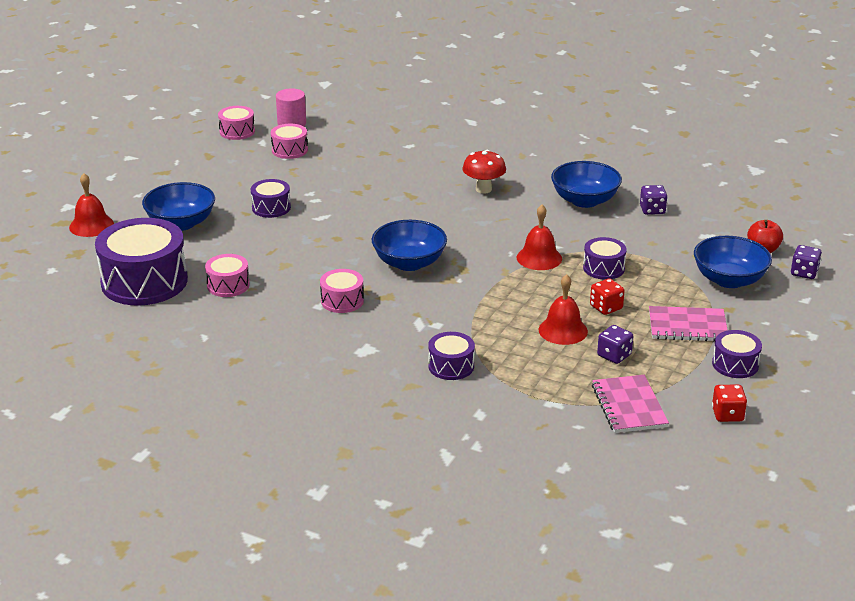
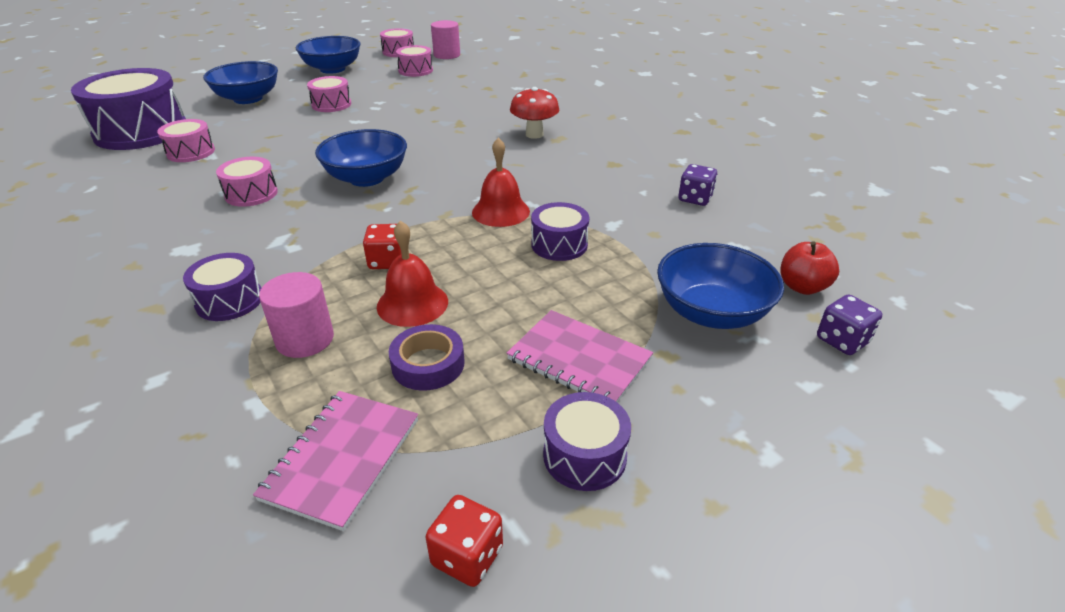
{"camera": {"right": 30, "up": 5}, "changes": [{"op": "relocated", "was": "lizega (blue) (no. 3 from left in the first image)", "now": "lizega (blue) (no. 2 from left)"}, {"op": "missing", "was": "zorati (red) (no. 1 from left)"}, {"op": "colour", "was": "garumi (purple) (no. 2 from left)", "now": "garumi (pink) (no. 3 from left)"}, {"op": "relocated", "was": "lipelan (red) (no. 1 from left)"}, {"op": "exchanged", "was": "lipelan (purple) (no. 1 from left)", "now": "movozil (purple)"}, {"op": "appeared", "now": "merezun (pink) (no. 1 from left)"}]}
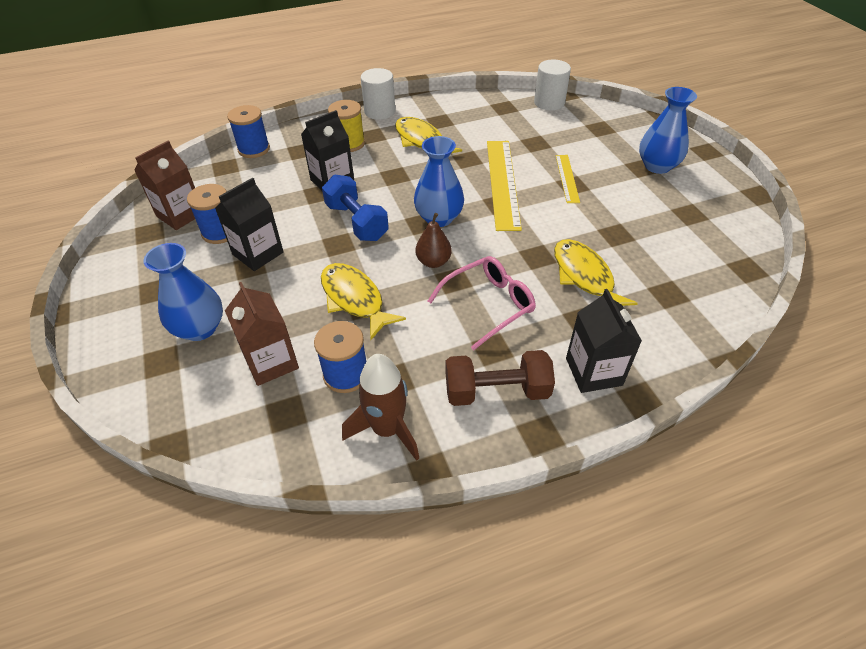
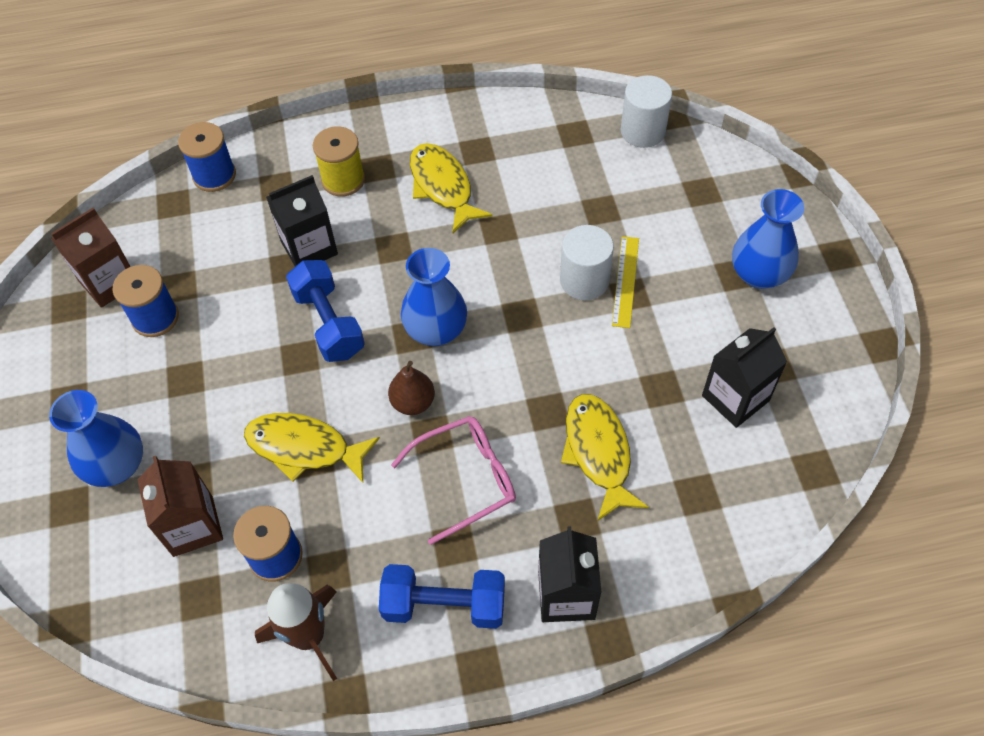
{"camera": {"right": 10, "up": 10}, "changes": [{"op": "relocated", "was": "merezun (white) (no. 1 from left)"}, {"op": "missing", "was": "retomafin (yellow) (no. 1 from left)"}, {"op": "relocated", "was": "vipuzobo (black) (no. 1 from left in the first image)", "now": "vipuzobo (black) (no. 3 from left)"}, {"op": "spun", "was": "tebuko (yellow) (no. 1 from left)", "clockwise": -45}, {"op": "colour", "was": "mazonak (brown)", "now": "mazonak (blue) (no. 2 from left)"}]}
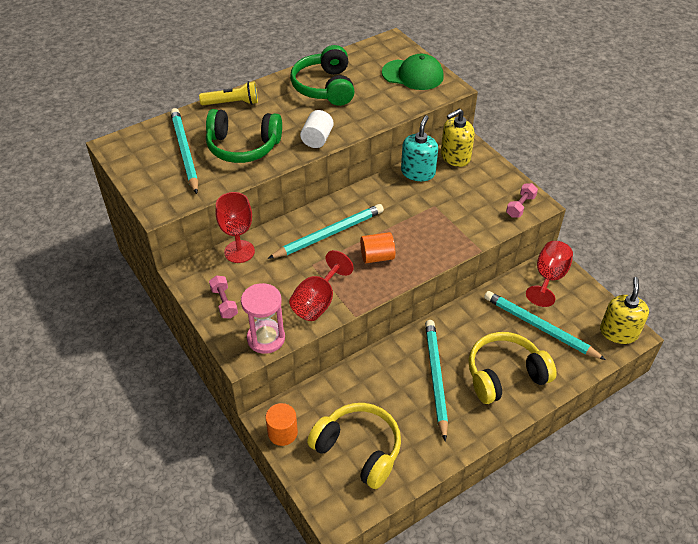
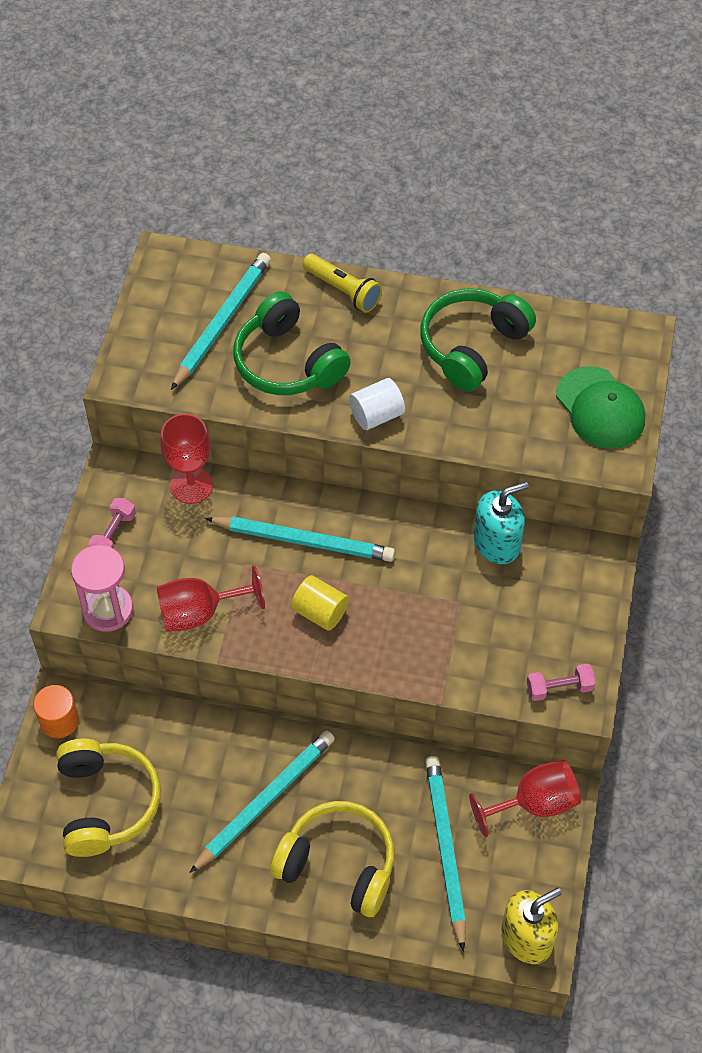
{"camera": {"right": 45, "up": 10}, "changes": [{"op": "missing", "was": "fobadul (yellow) (no. 1 from left)"}, {"op": "colour", "was": "merezun (orange) (no. 2 from left)", "now": "merezun (yellow)"}]}
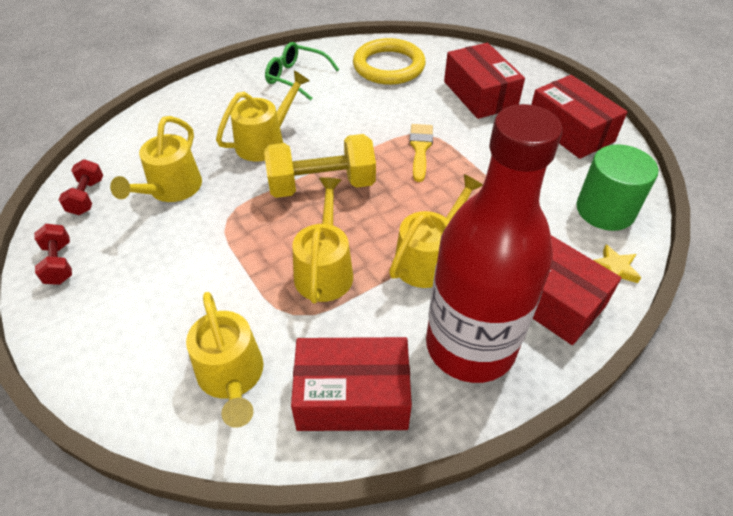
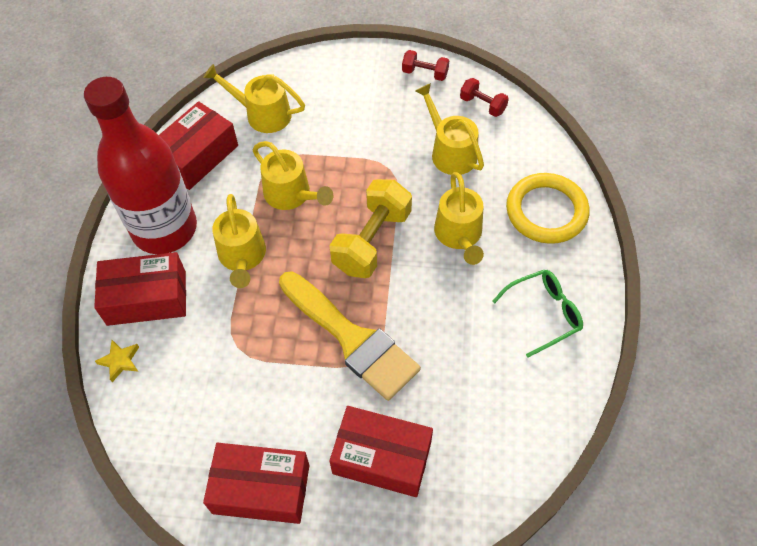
{"camera": {"right": 130, "up": 10}, "changes": [{"op": "relocated", "was": "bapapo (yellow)"}, {"op": "size", "was": "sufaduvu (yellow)", "ratio": 1.98}, {"op": "missing", "was": "merezun (green)"}]}
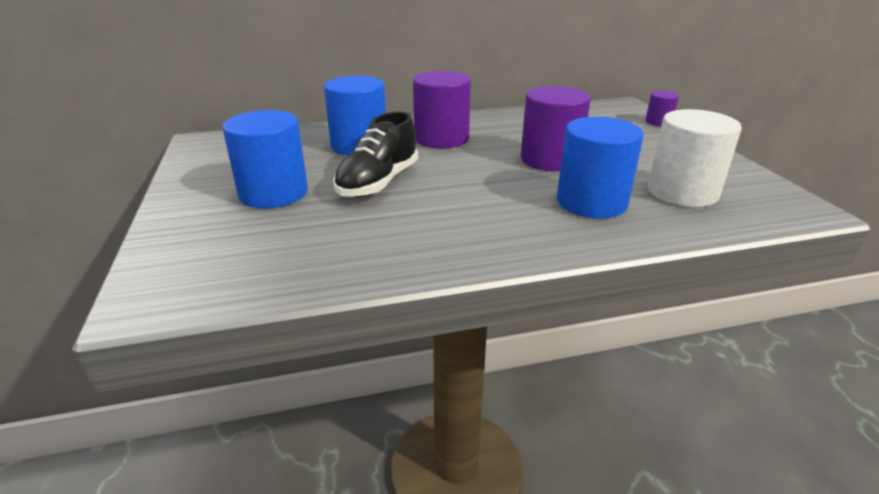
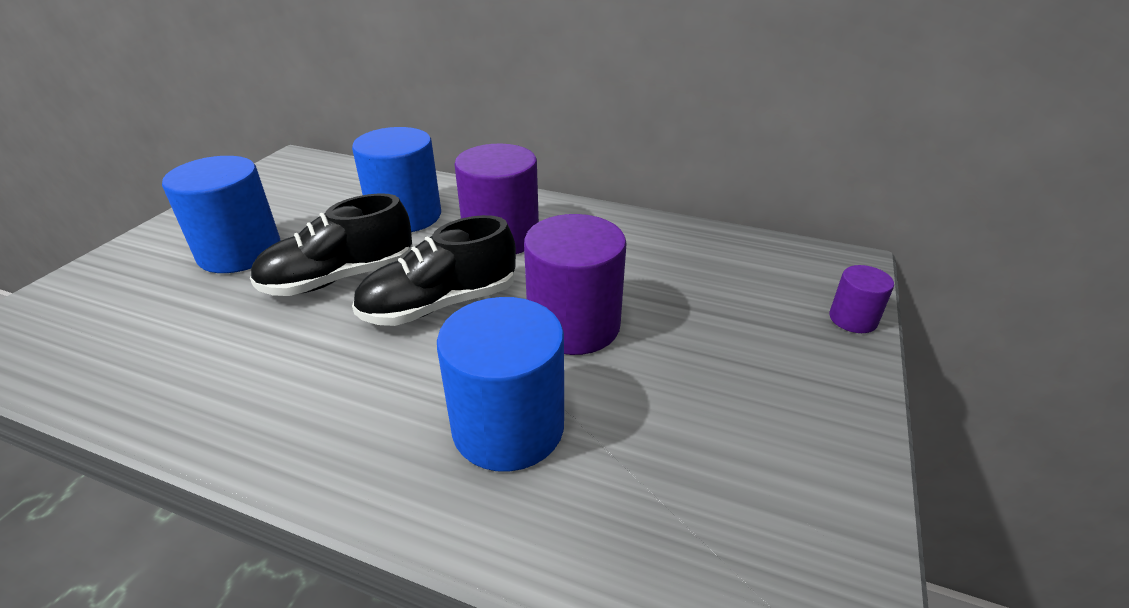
{"camera": {"right": 35, "up": 5}, "changes": [{"op": "missing", "was": "merezun (white)"}, {"op": "appeared", "now": "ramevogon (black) (no. 2 from left)"}]}
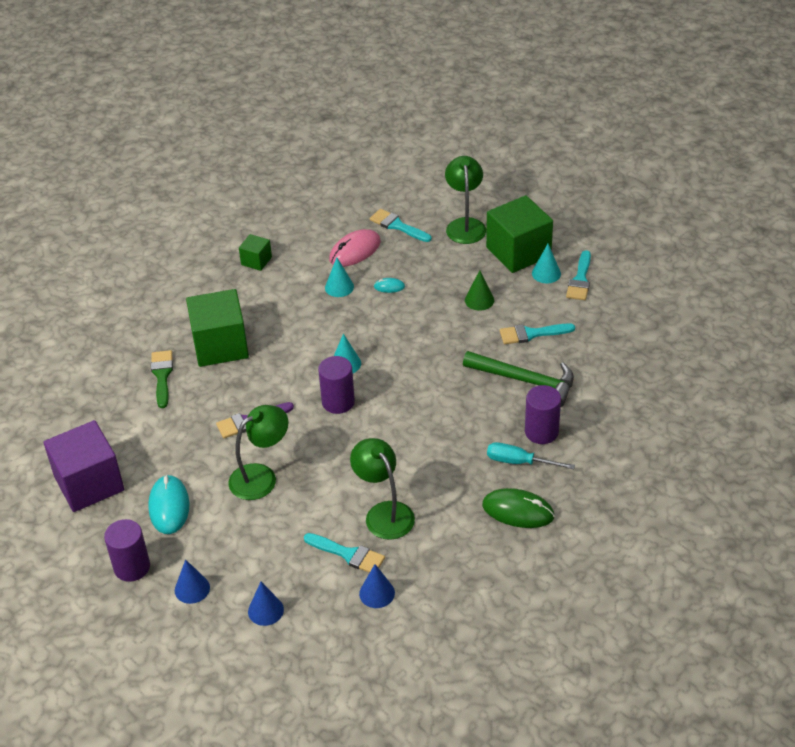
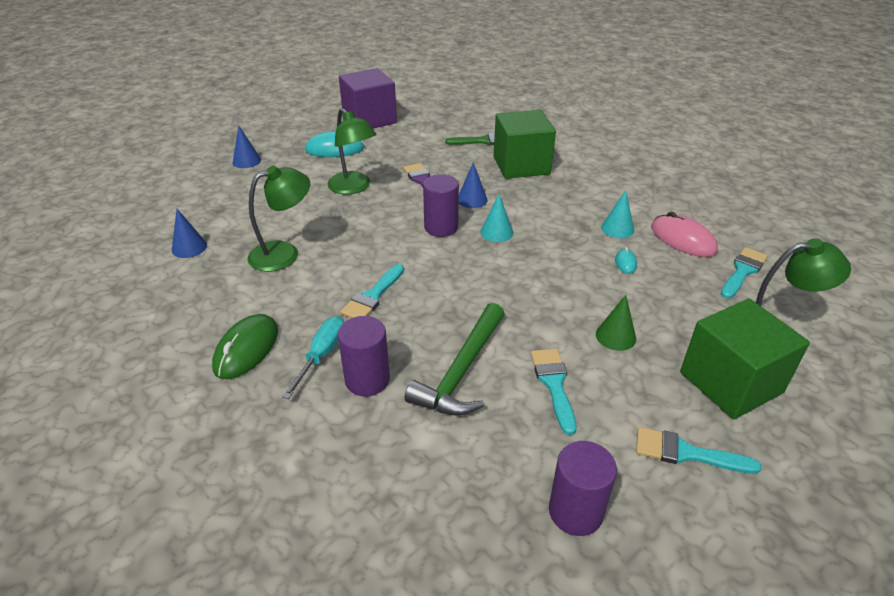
{"camera": {"right": 90, "up": -5}, "changes": [{"op": "missing", "was": "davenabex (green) (no. 2 from left)"}, {"op": "missing", "was": "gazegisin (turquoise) (no. 3 from left)"}, {"op": "relocated", "was": "merezun (purple) (no. 1 from left in the first image)", "now": "merezun (purple) (no. 3 from left)"}, {"op": "relocated", "was": "sufaduvu (turquoise) (no. 1 from left)"}, {"op": "relocated", "was": "gazegisin (blue) (no. 2 from left in the first image)", "now": "gazegisin (blue) (no. 3 from left)"}]}
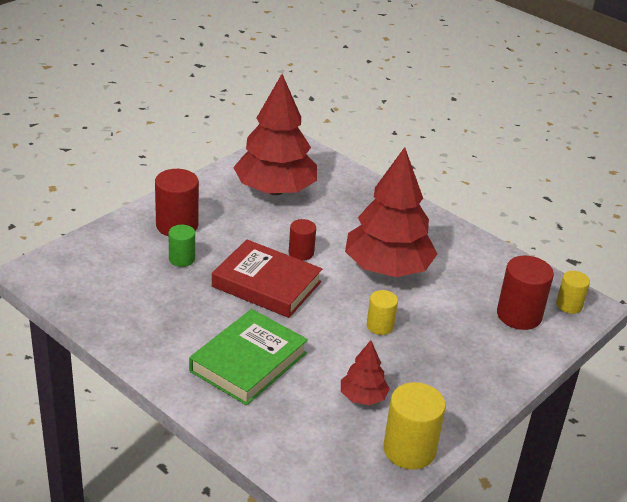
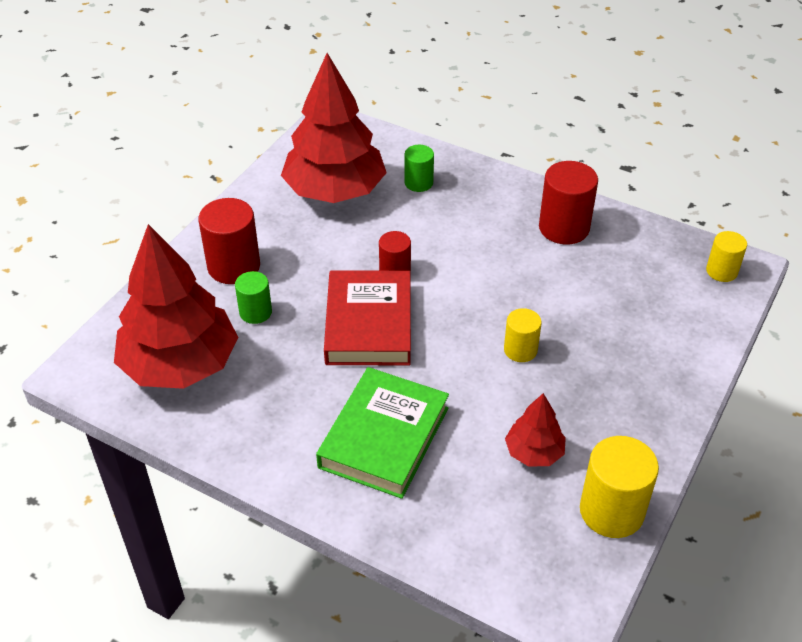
{"camera": {"right": -10, "up": 10}, "changes": [{"op": "relocated", "was": "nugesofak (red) (no. 3 from left in the first image)", "now": "nugesofak (red) (no. 1 from left)"}, {"op": "spun", "was": "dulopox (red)", "clockwise": 75}, {"op": "relocated", "was": "merezun (red) (no. 3 from left)"}, {"op": "appeared", "now": "merezun (green) (no. 2 from left)"}]}
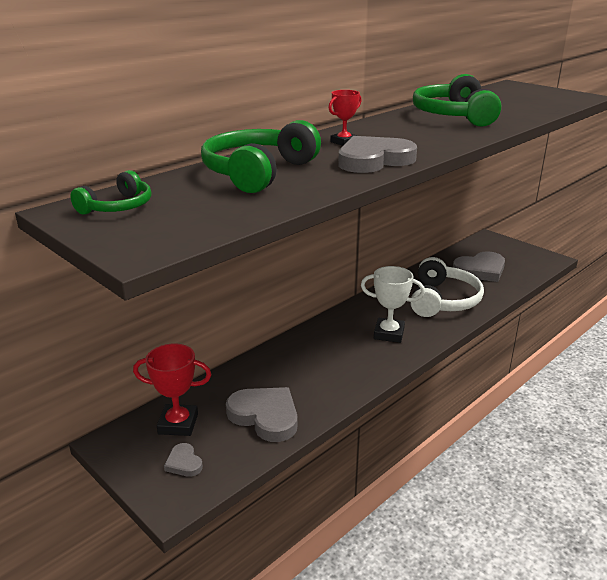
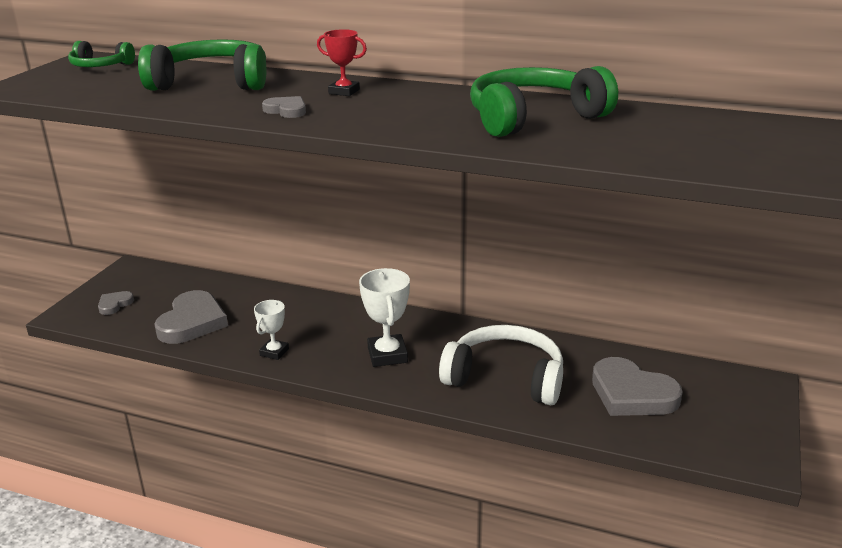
{"camera": {"right": 65, "up": 0}, "changes": [{"op": "size", "was": "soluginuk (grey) (no. 3 from left)", "ratio": 0.49}, {"op": "spun", "was": "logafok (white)", "clockwise": -150}, {"op": "missing", "was": "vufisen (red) (no. 1 from left)"}, {"op": "appeared", "now": "vufisen (white) (no. 1 from left)"}]}
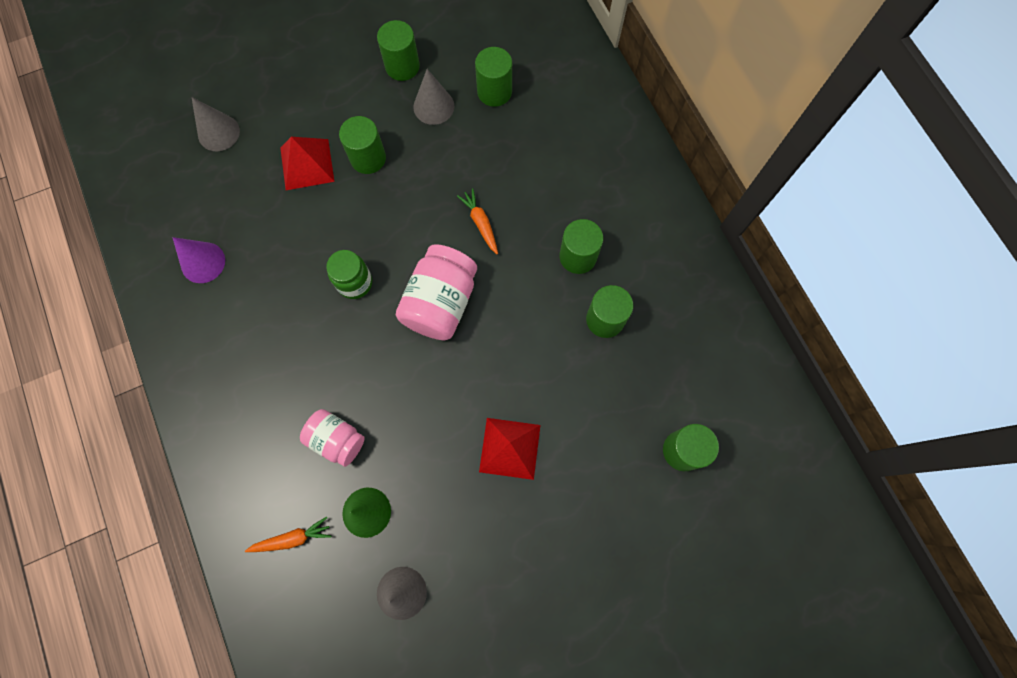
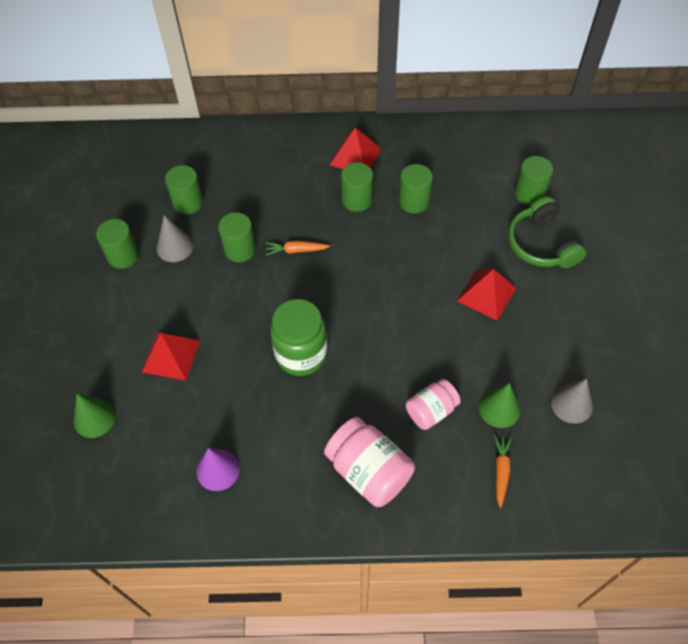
{"camera": {"right": -65, "up": -15}, "changes": [{"op": "colour", "was": "gazegisin (grey) (no. 1 from left)", "now": "gazegisin (green) (no. 1 from left)"}, {"op": "relocated", "was": "merezun (green) (no. 1 from left in the first image)", "now": "merezun (green) (no. 3 from left)"}, {"op": "relocated", "was": "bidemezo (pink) (no. 2 from left in the first image)", "now": "bidemezo (pink) (no. 1 from left)"}, {"op": "size", "was": "bidemezo (green)", "ratio": 1.59}, {"op": "appeared", "now": "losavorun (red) (no. 2 from left)"}, {"op": "appeared", "now": "logafok (green)"}]}
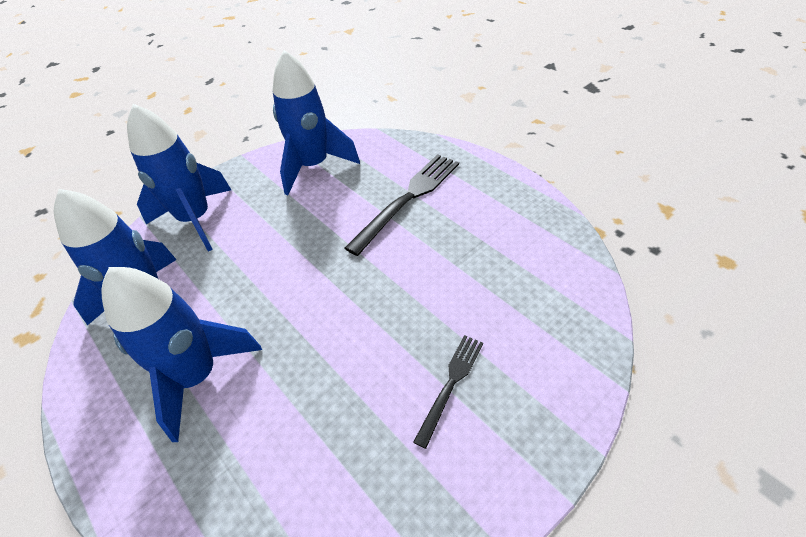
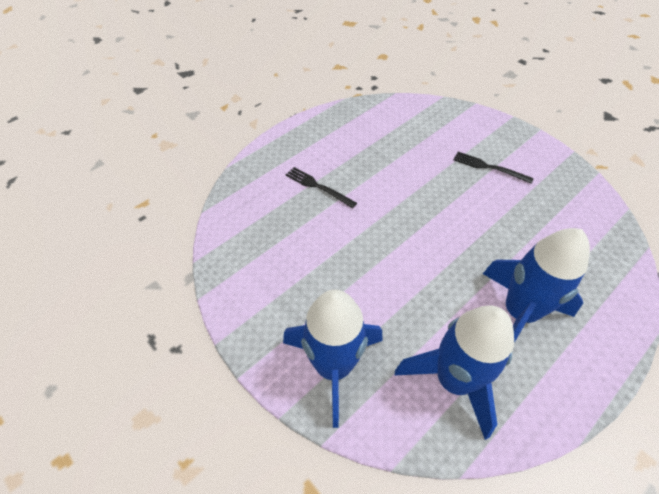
{"camera": {"right": -95, "up": 5}, "changes": [{"op": "missing", "was": "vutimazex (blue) (no. 4 from left)"}, {"op": "size", "was": "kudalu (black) (no. 1 from left)", "ratio": 0.57}]}
